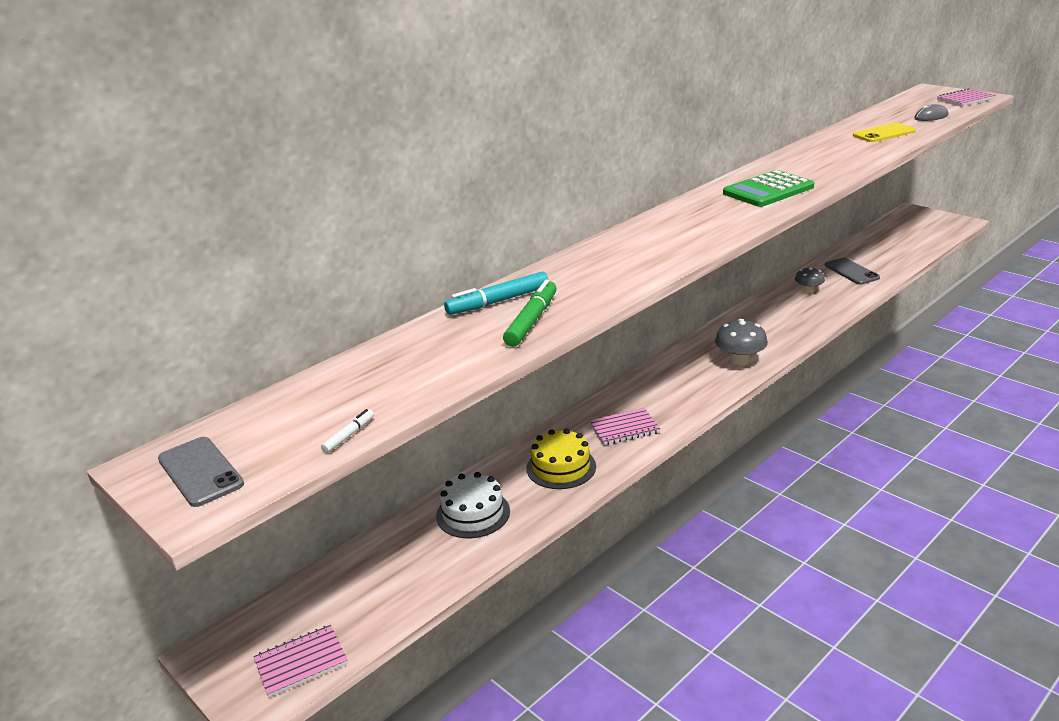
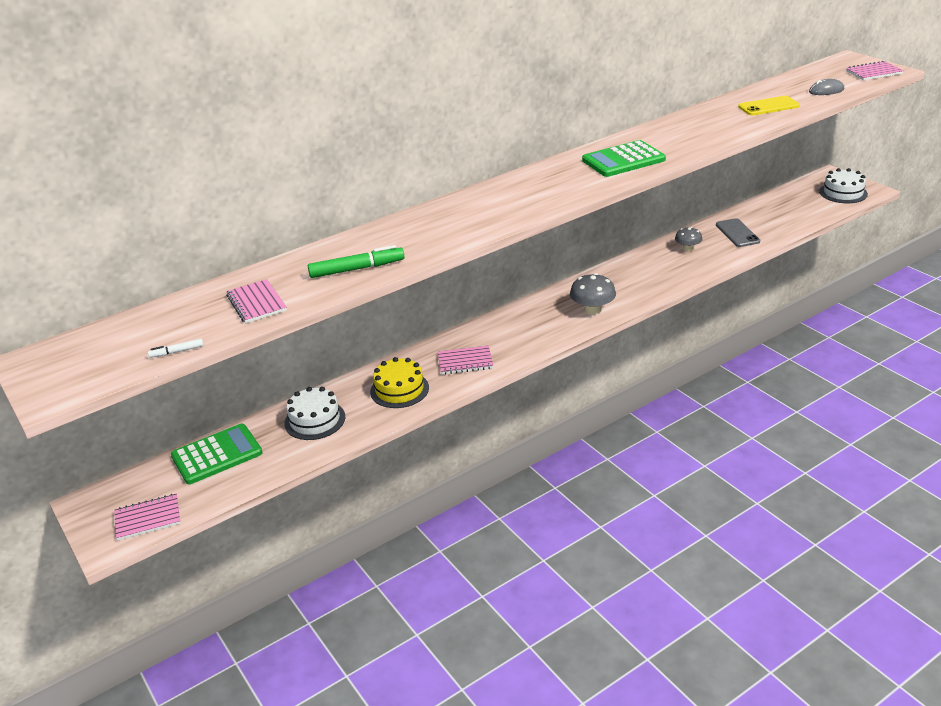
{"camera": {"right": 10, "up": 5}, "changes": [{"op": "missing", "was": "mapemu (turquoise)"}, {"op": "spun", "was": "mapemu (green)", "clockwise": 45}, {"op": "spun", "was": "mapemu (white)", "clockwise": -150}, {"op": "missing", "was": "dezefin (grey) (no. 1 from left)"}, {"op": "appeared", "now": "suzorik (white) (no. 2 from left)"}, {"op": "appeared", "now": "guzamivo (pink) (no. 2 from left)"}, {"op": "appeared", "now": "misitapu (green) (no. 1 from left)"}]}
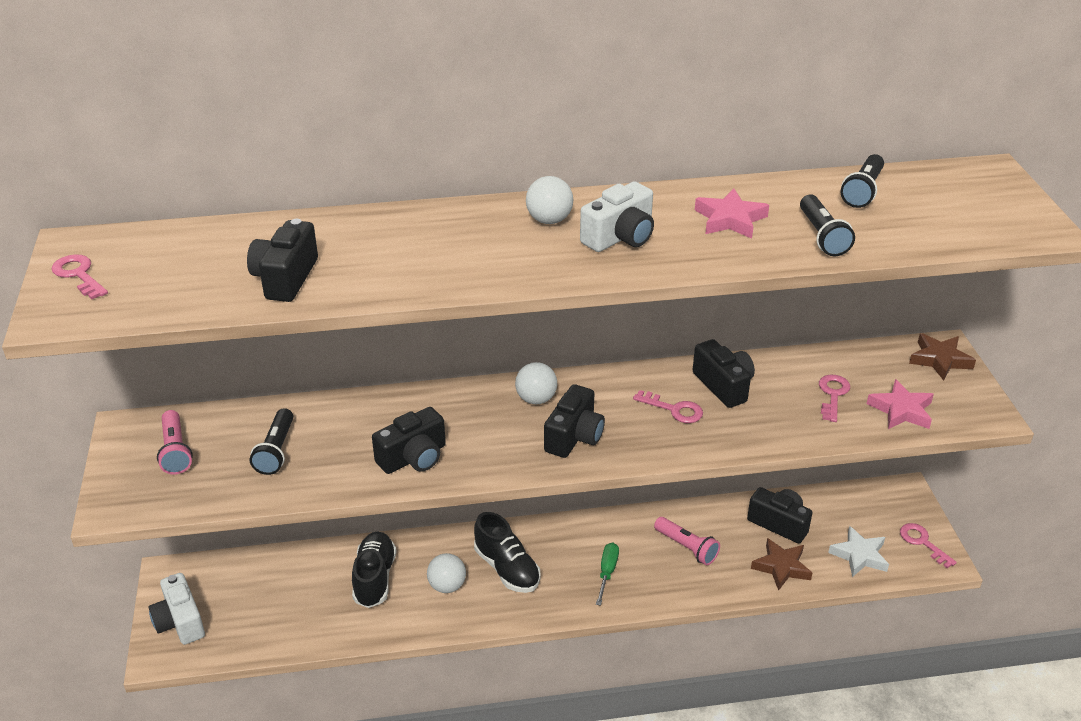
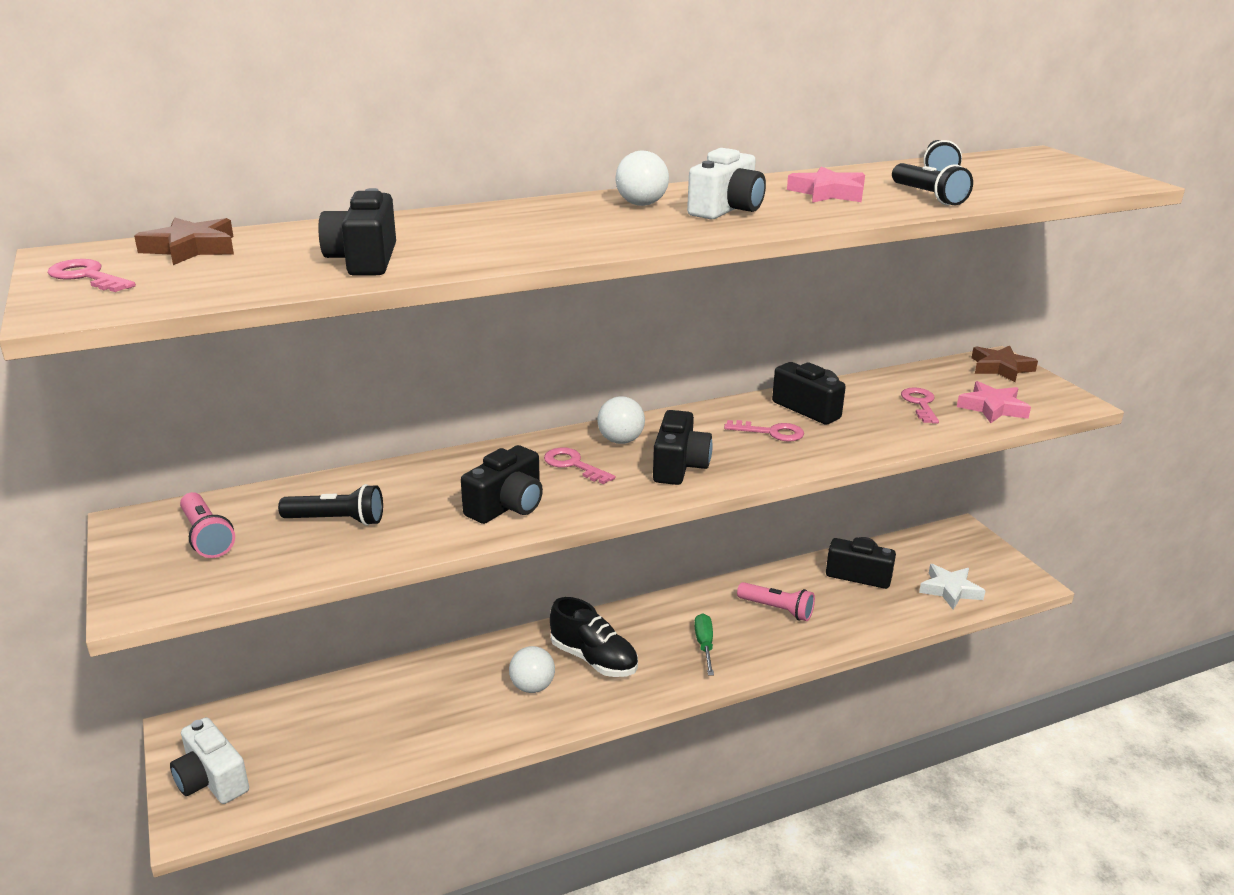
{"camera": {"right": -15, "up": -10}, "changes": [{"op": "spun", "was": "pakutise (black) (no. 1 from left)", "clockwise": -75}, {"op": "relocated", "was": "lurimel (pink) (no. 4 from left in the first image)", "now": "lurimel (pink) (no. 2 from left)"}, {"op": "missing", "was": "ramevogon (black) (no. 1 from left)"}, {"op": "relocated", "was": "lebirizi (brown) (no. 1 from left)"}]}
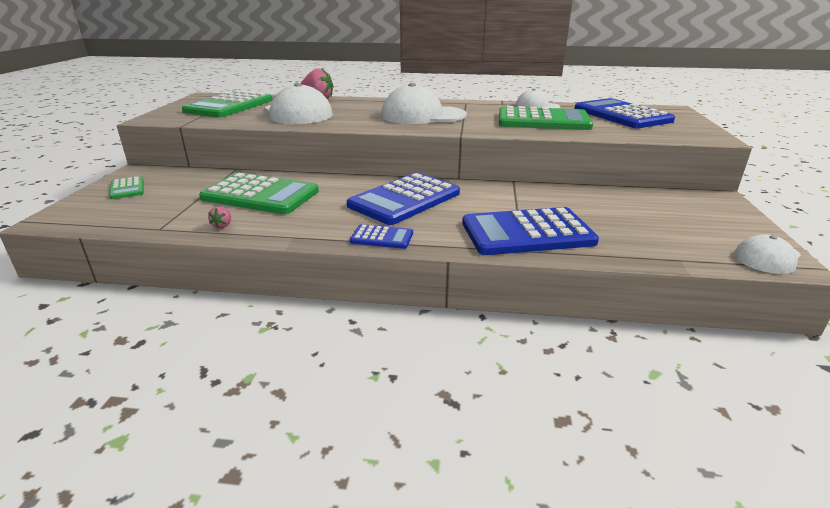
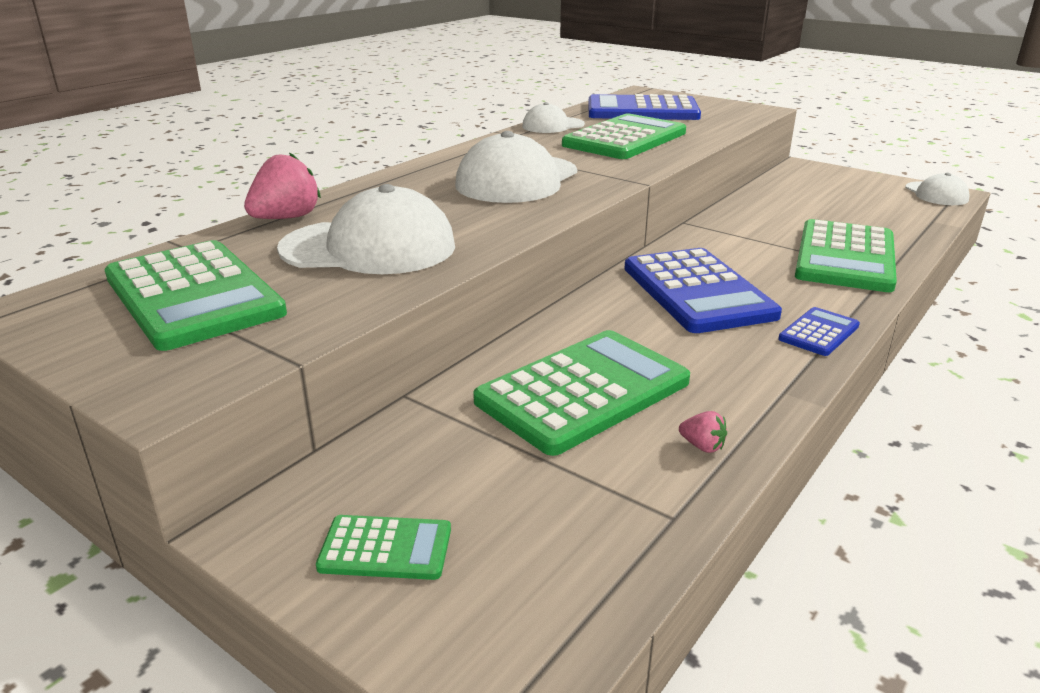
{"camera": {"right": -60, "up": 0}, "changes": [{"op": "colour", "was": "misitapu (blue) (no. 3 from left)", "now": "misitapu (green) (no. 5 from left)"}]}
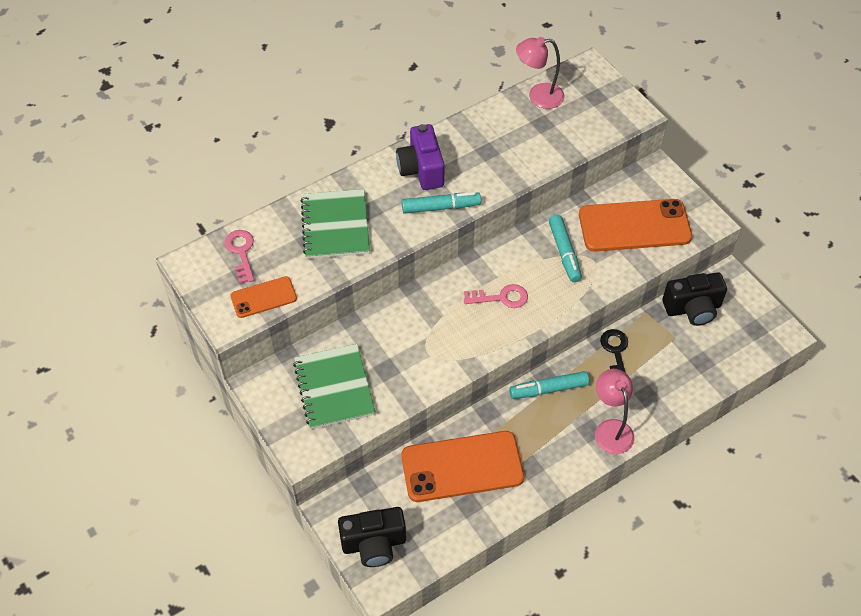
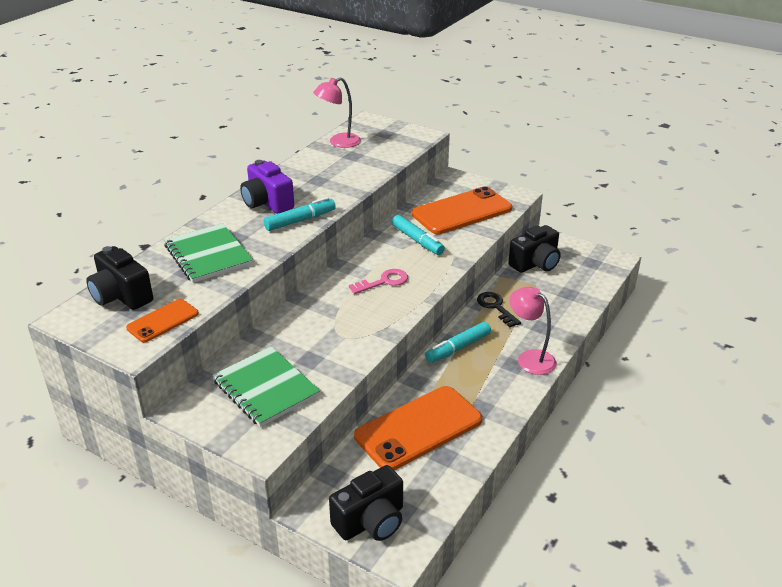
{"camera": {"right": -25, "up": -20}, "changes": [{"op": "exchanged", "was": "lurimel (pink) (no. 1 from left)", "now": "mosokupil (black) (no. 1 from left)"}]}
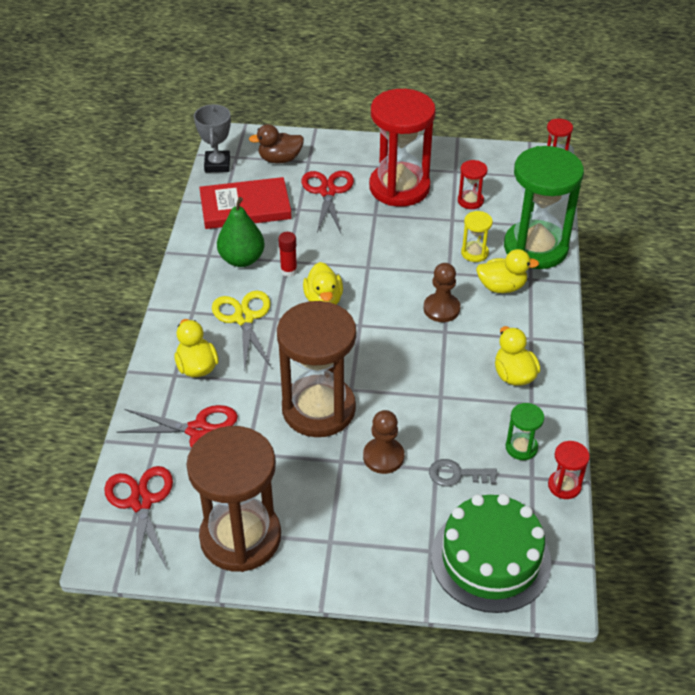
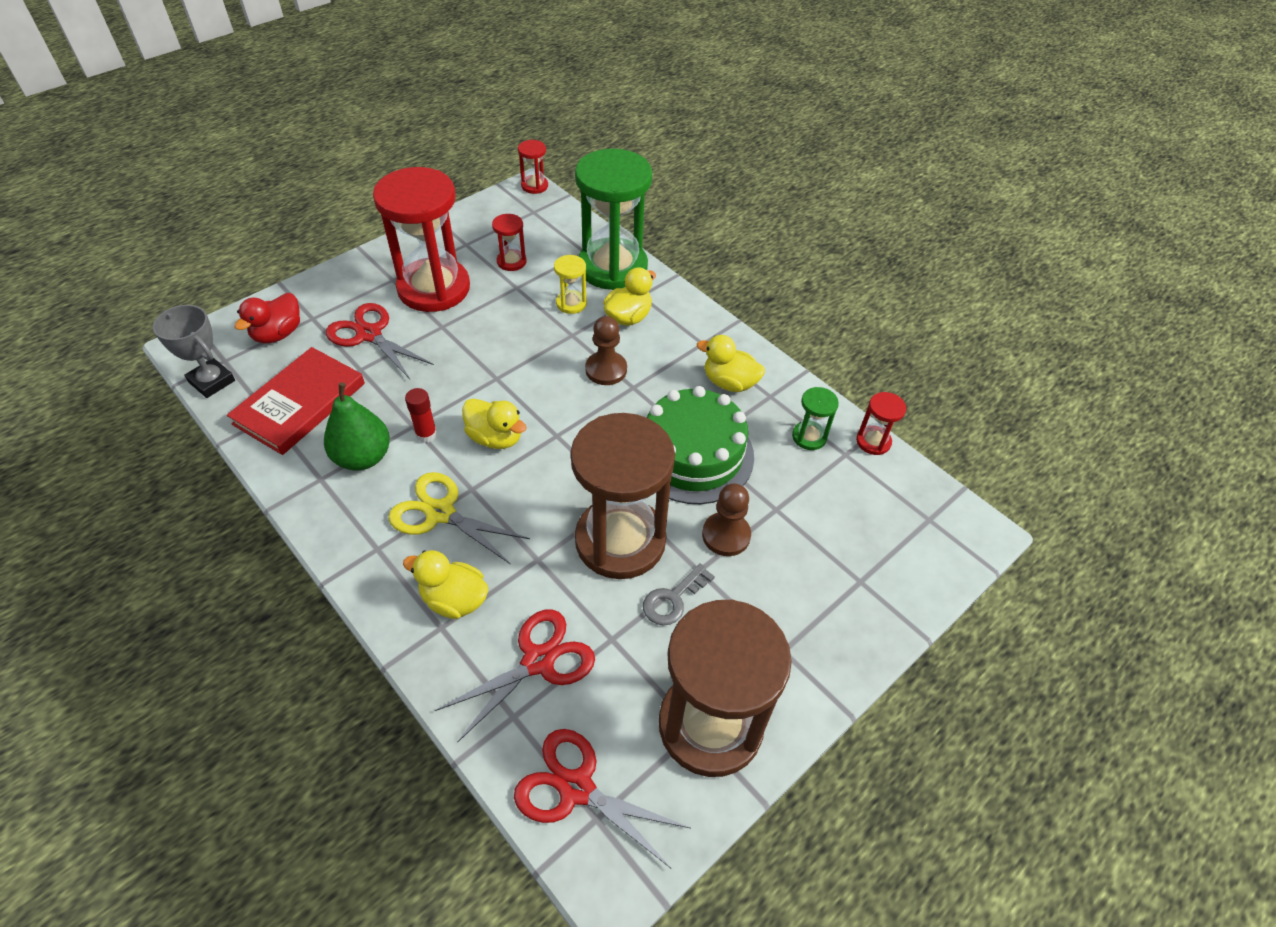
{"camera": {"right": -50, "up": 5}, "changes": [{"op": "colour", "was": "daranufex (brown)", "now": "daranufex (red)"}, {"op": "relocated", "was": "lurimel (grey)"}, {"op": "relocated", "was": "suzorik (green)"}]}
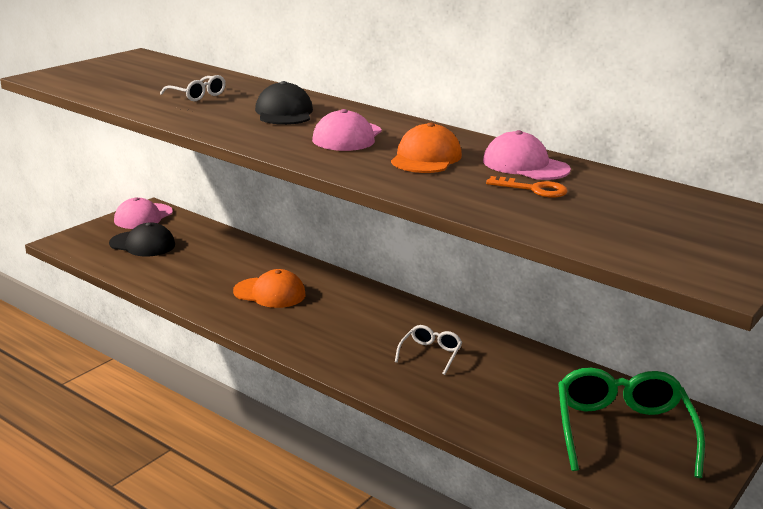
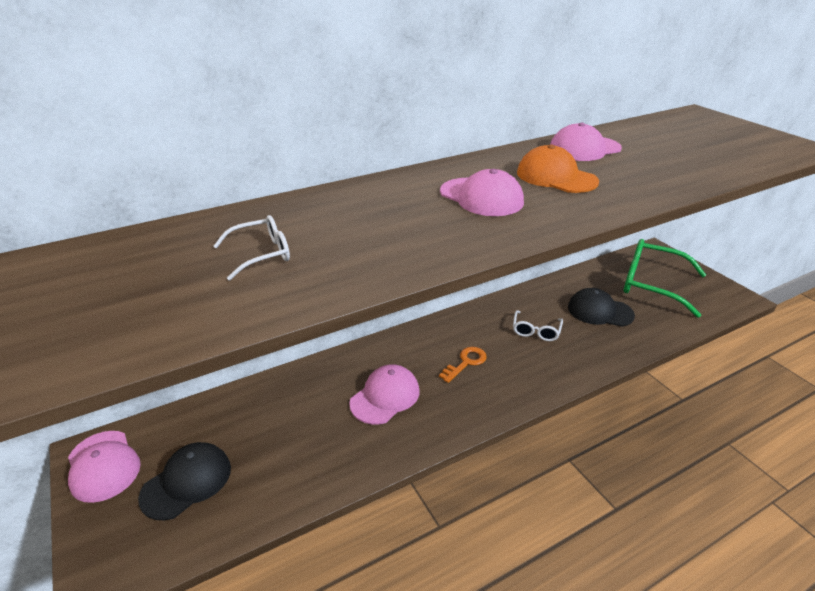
{"camera": {"right": -65, "up": 10}, "changes": [{"op": "relocated", "was": "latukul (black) (no. 2 from left)"}, {"op": "relocated", "was": "lurimel (orange)"}, {"op": "colour", "was": "latukul (orange) (no. 1 from left)", "now": "latukul (pink) (no. 2 from left)"}, {"op": "spun", "was": "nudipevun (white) (no. 2 from left)", "clockwise": -120}]}
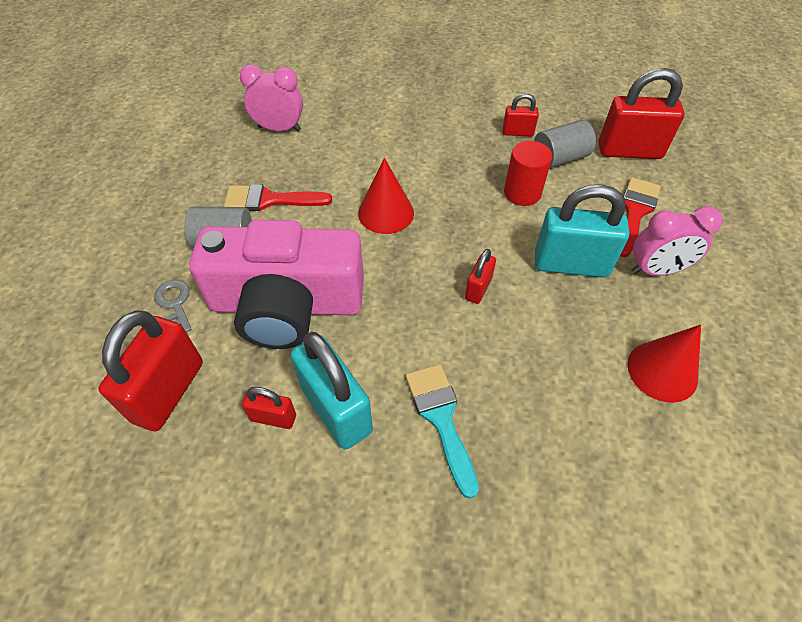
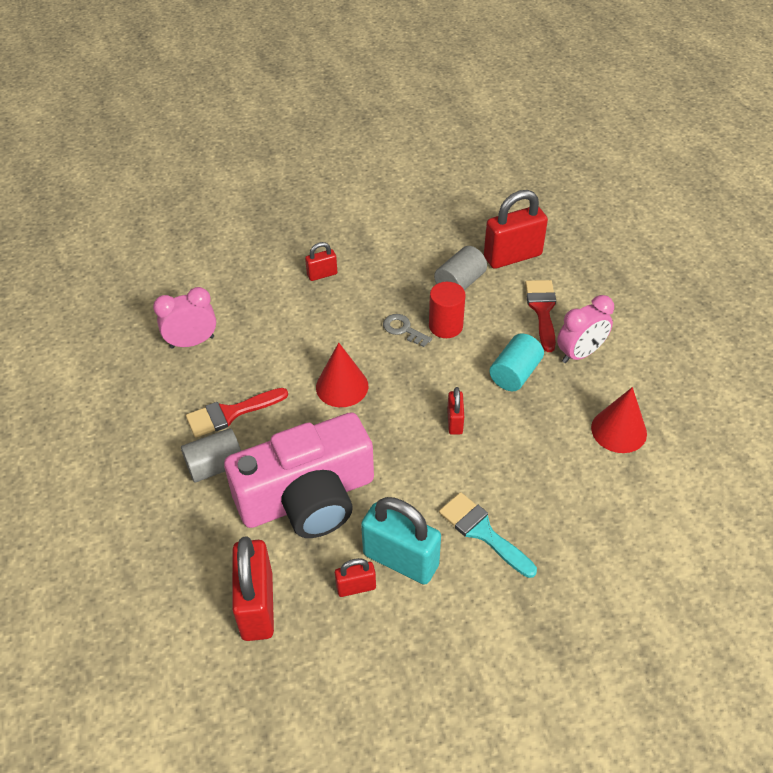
{"camera": {"right": -25, "up": -5}, "changes": [{"op": "relocated", "was": "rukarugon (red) (no. 4 from left in the first image)", "now": "rukarugon (red) (no. 2 from left)"}, {"op": "exchanged", "was": "rukarugon (turquoise) (no. 2 from left)", "now": "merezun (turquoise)"}, {"op": "relocated", "was": "lurimel (grey)"}]}
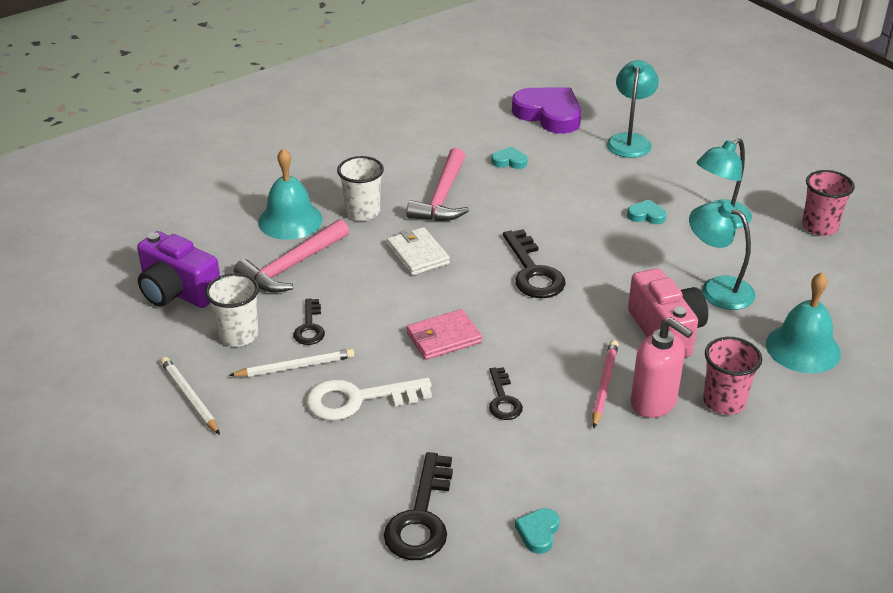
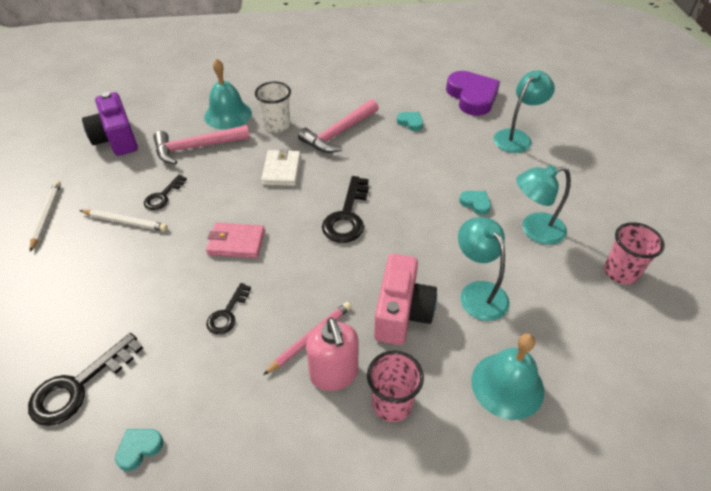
{"camera": {"right": 30, "up": 10}, "changes": [{"op": "missing", "was": "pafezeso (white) (no. 1 from left)"}, {"op": "missing", "was": "lurimel (white)"}]}
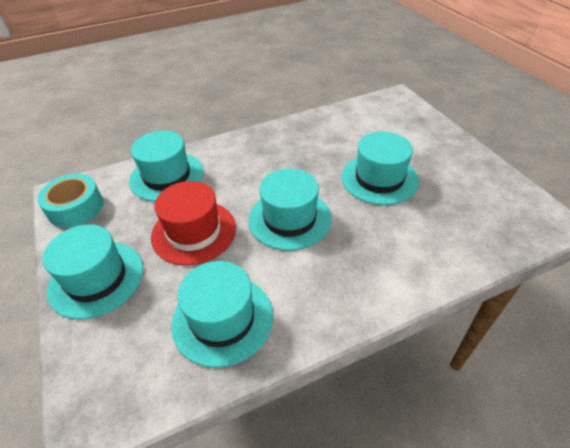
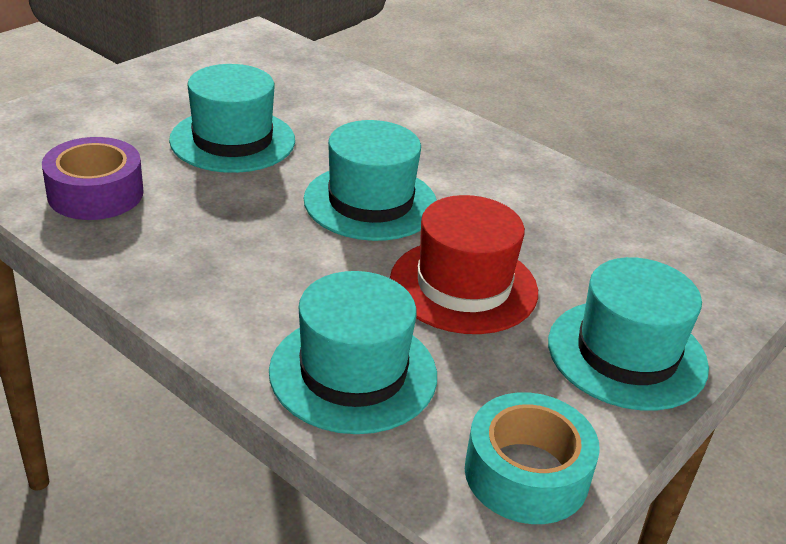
{"camera": {"right": -120, "up": -10}, "changes": [{"op": "missing", "was": "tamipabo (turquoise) (no. 3 from left)"}, {"op": "appeared", "now": "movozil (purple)"}]}
